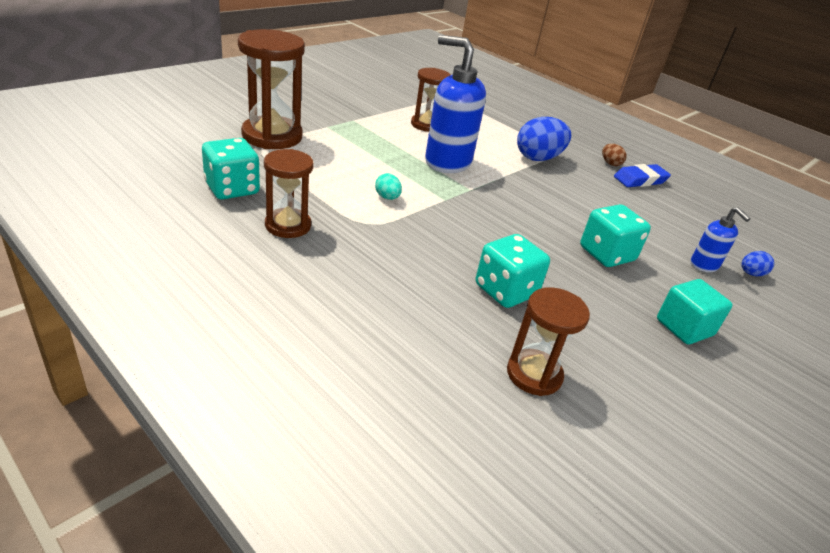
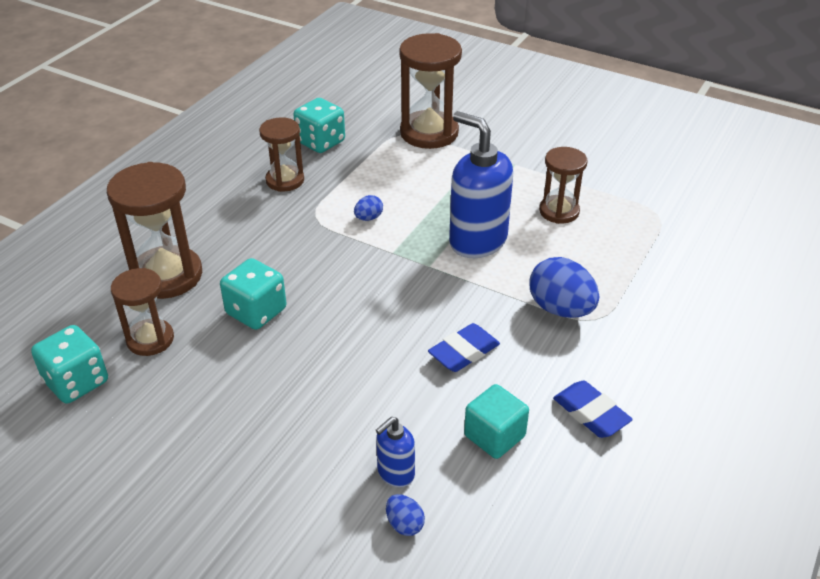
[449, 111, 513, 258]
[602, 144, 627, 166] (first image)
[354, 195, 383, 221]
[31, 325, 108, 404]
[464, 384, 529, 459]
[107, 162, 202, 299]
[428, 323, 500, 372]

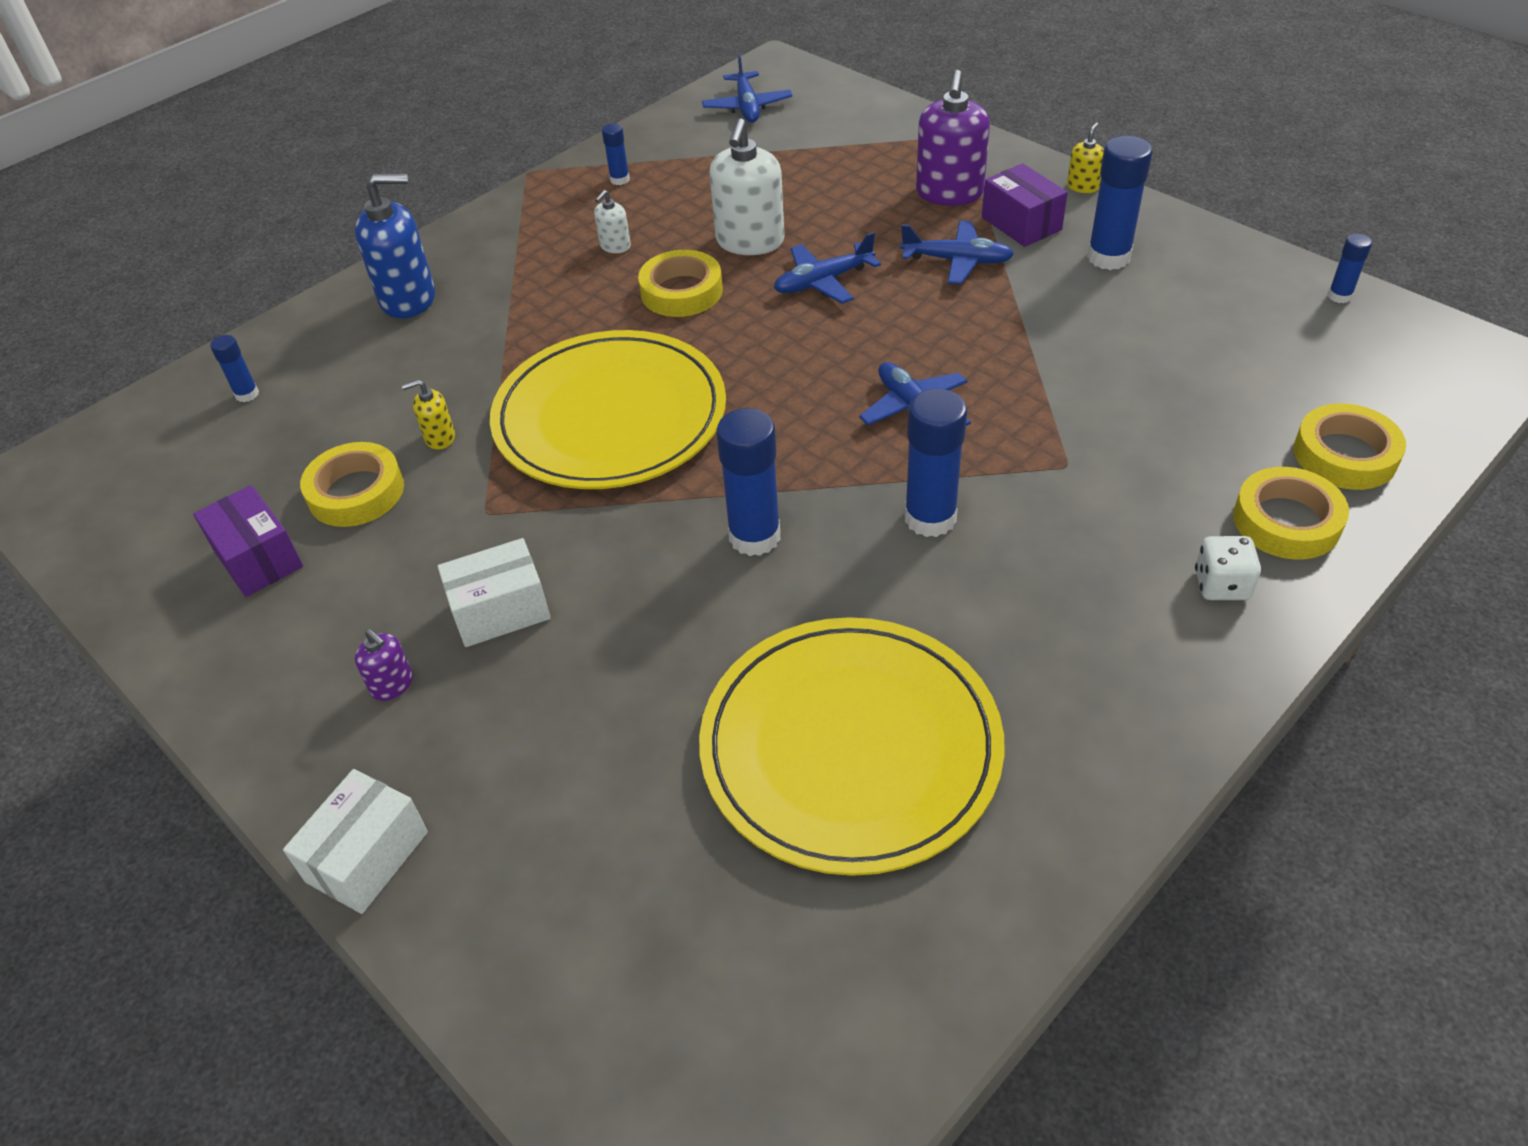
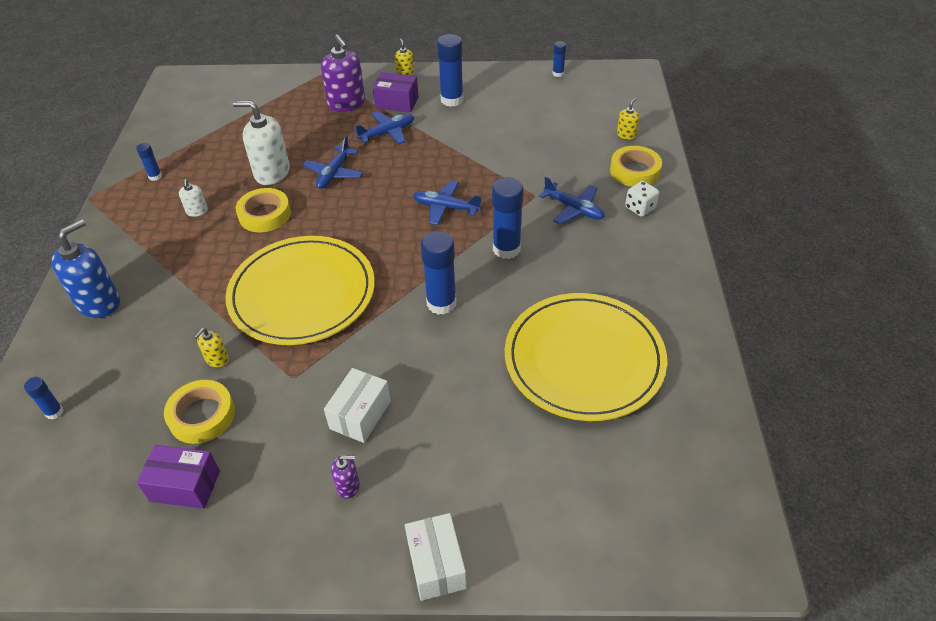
[539, 176, 605, 224]
[233, 101, 290, 185]
[617, 98, 639, 140]

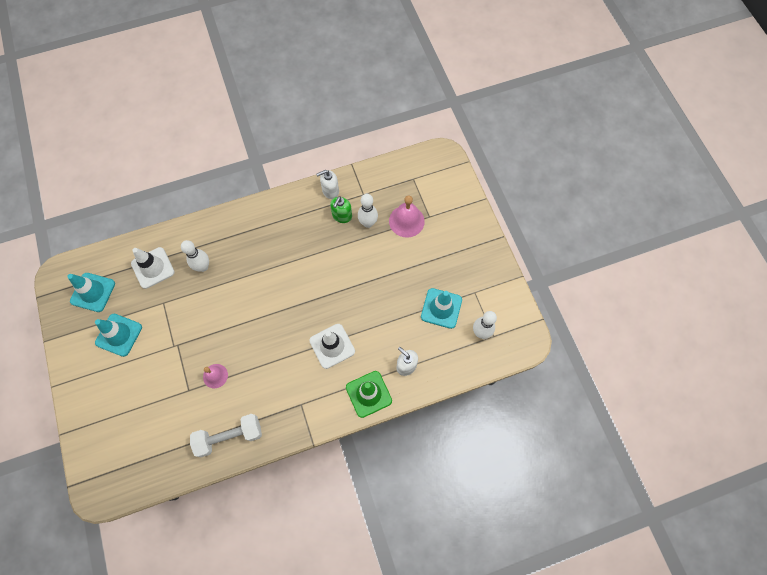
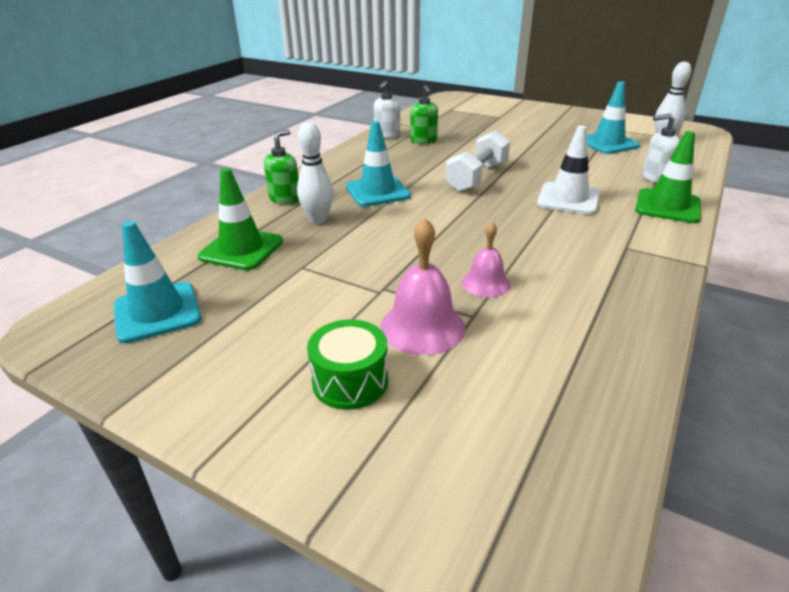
[358, 194, 378, 228] (first image)
[380, 218, 465, 355]
[198, 168, 283, 270]
[346, 121, 411, 207]
[445, 130, 510, 192]
[264, 130, 299, 204]
[307, 319, 388, 410]

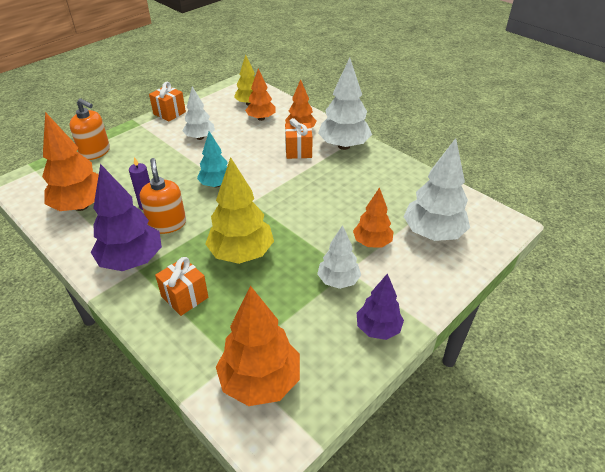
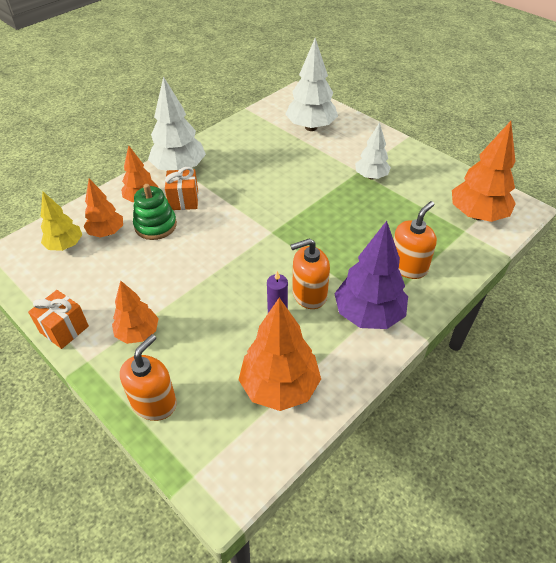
[183, 87, 215, 140] (first image)
[197, 132, 228, 187] (first image)
[205, 157, 274, 264] (first image)
[112, 280, 159, 344]
[394, 201, 437, 279]
[357, 273, 404, 340] (first image)
[133, 184, 177, 240]

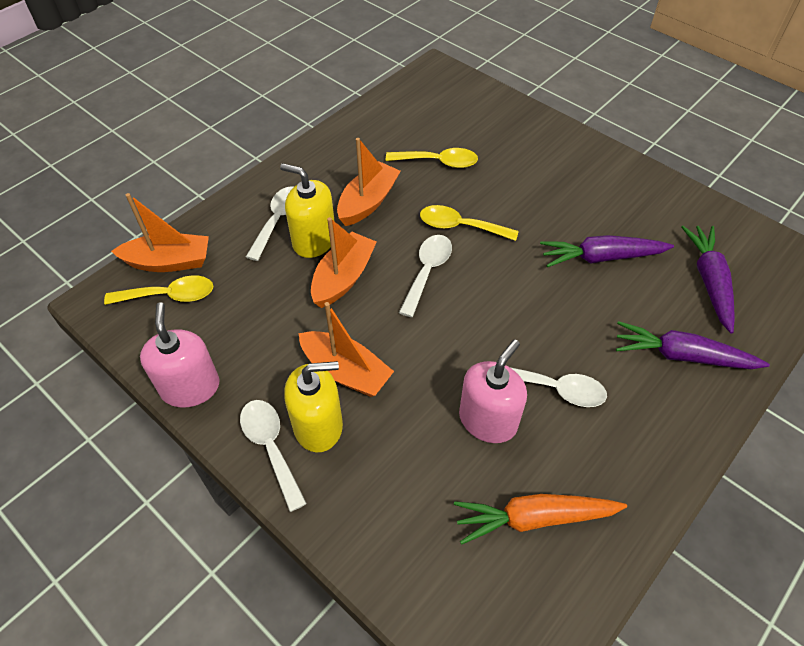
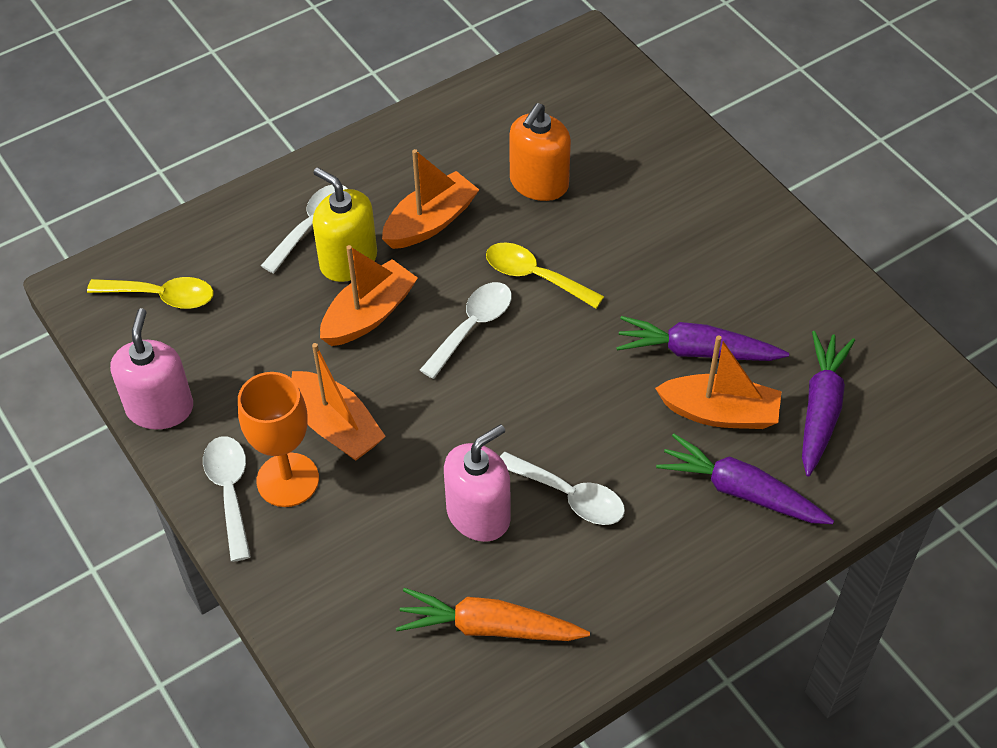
[509, 103, 571, 201]
[655, 335, 782, 429]
[238, 372, 319, 507]

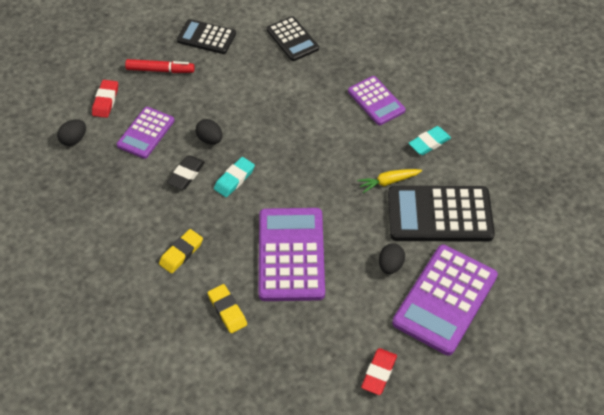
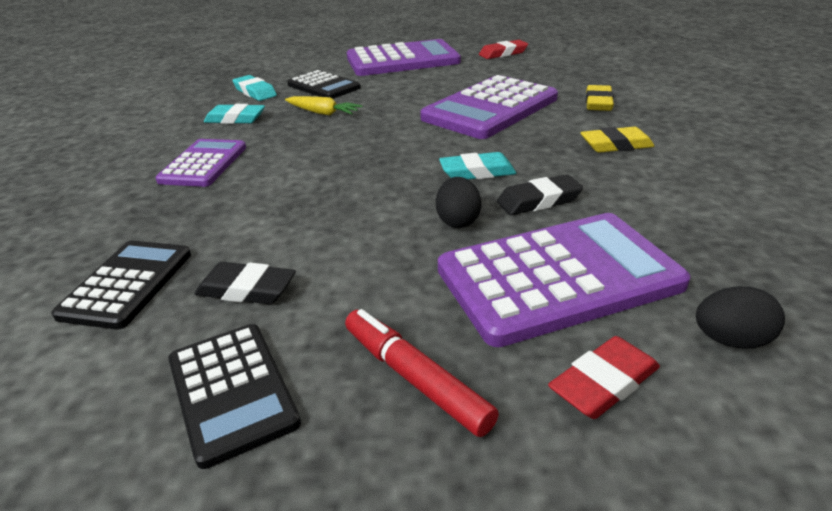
[438, 213, 690, 347]
[287, 70, 361, 99]
[379, 243, 405, 274] (first image)
[232, 75, 277, 101]
[195, 262, 296, 304]

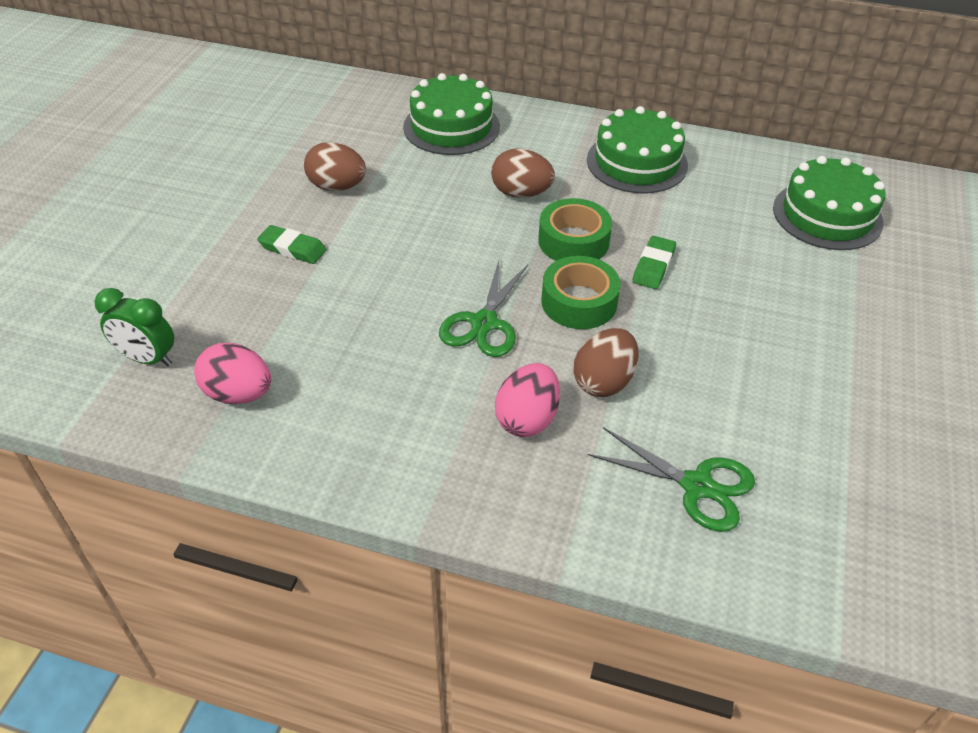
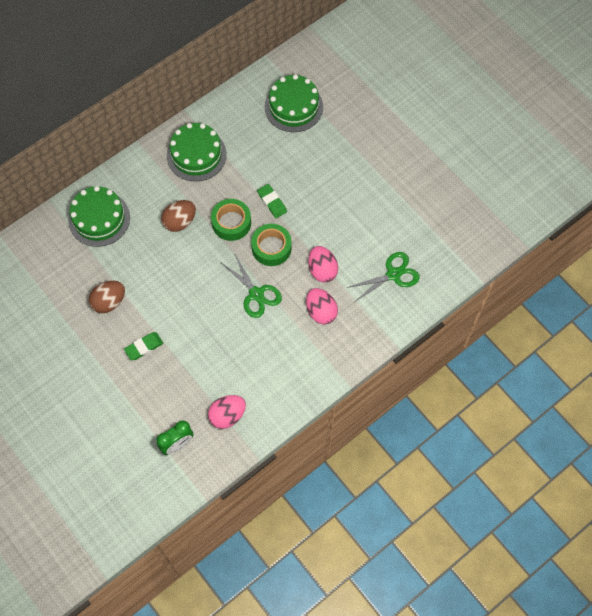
[308, 246, 338, 282]

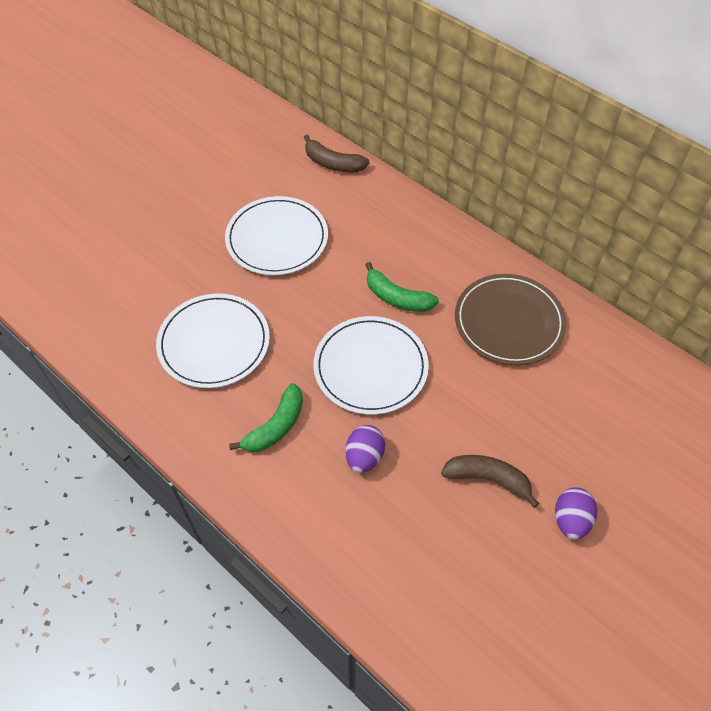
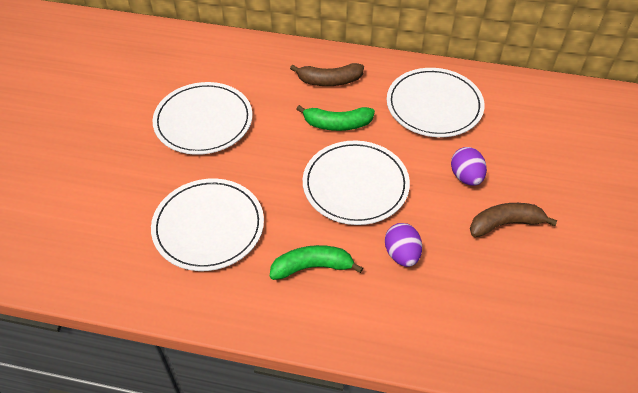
[290, 63, 364, 86]
[387, 68, 485, 137]
[270, 245, 363, 280]
[451, 147, 487, 186]

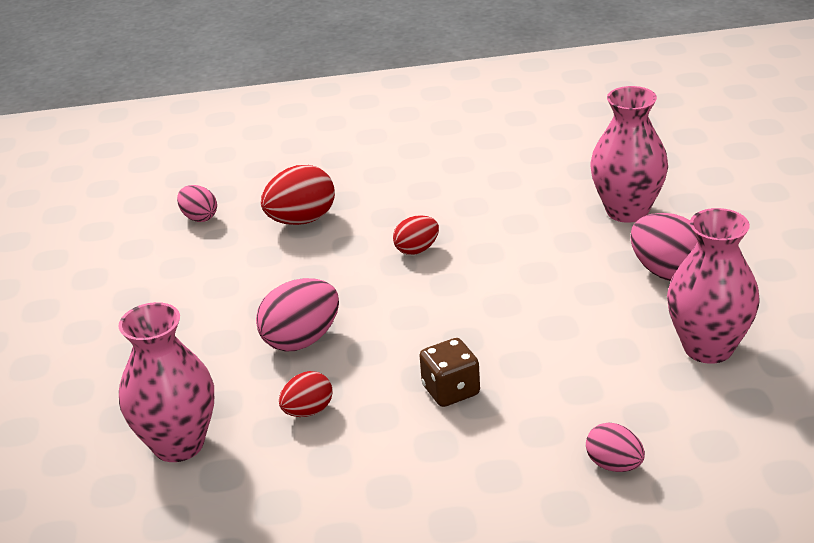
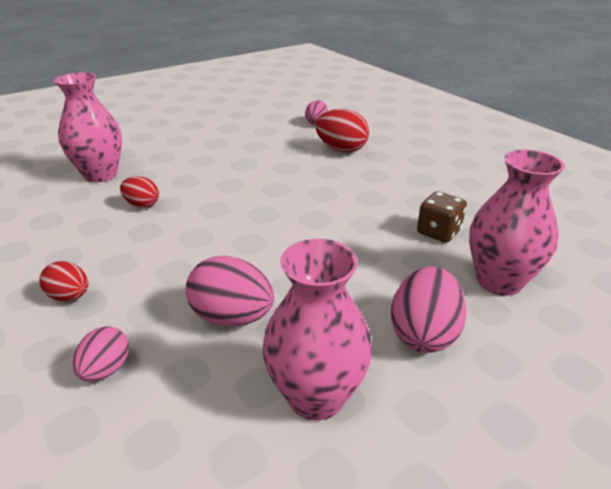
[39, 261, 88, 301]
[186, 256, 274, 326]
[417, 191, 467, 243]

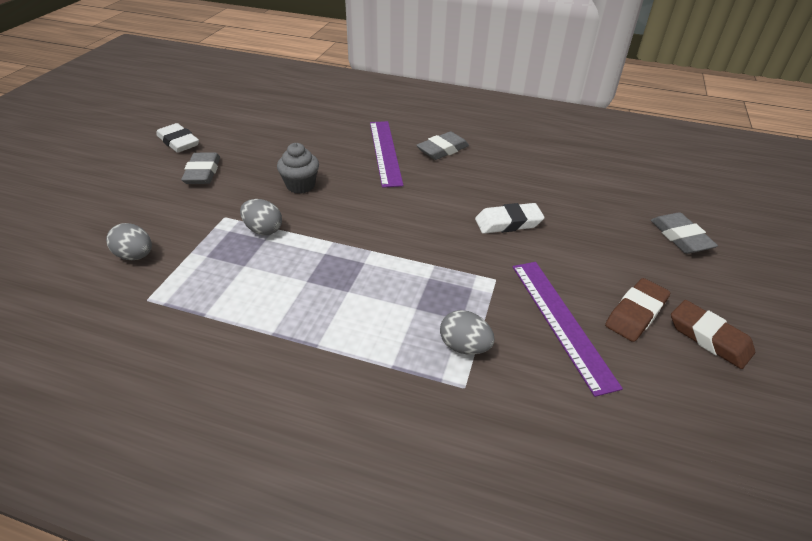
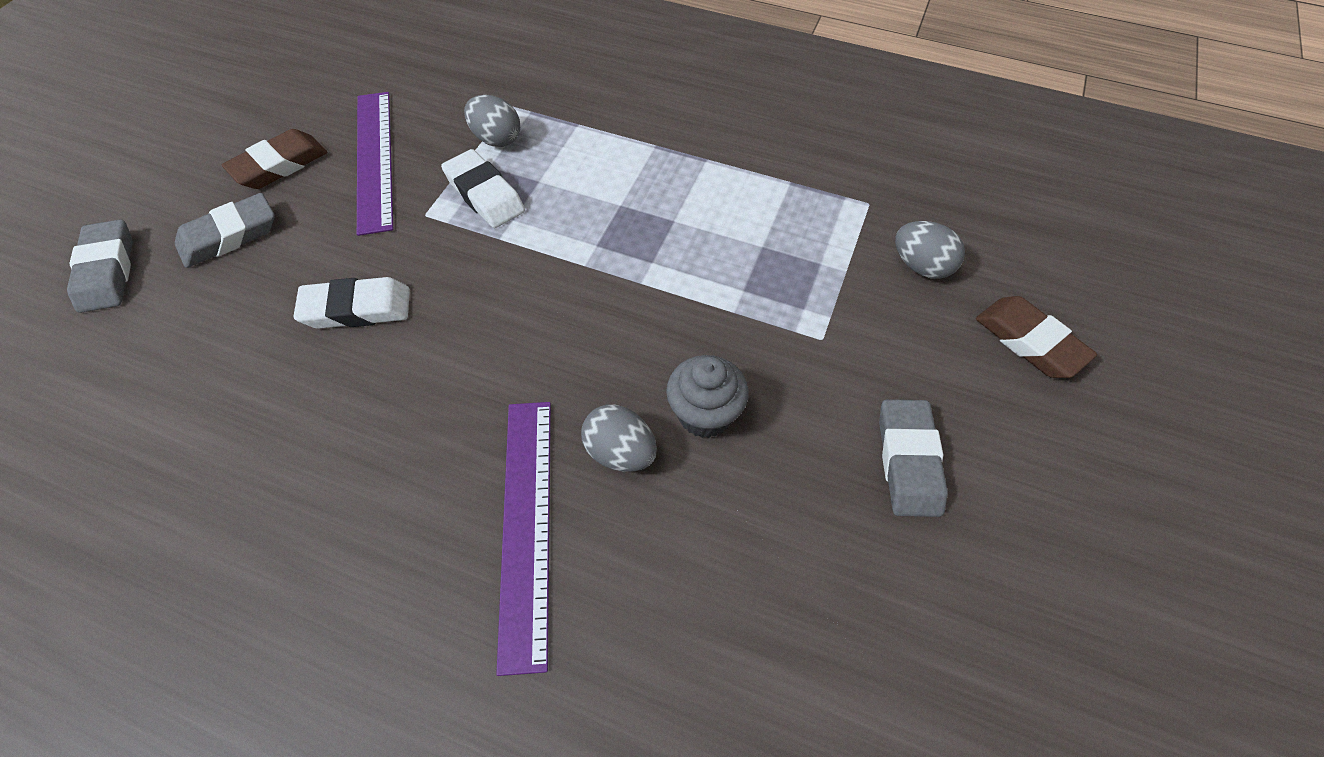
[441, 149, 525, 228]
[175, 193, 275, 268]
[581, 404, 657, 472]
[976, 296, 1097, 378]

